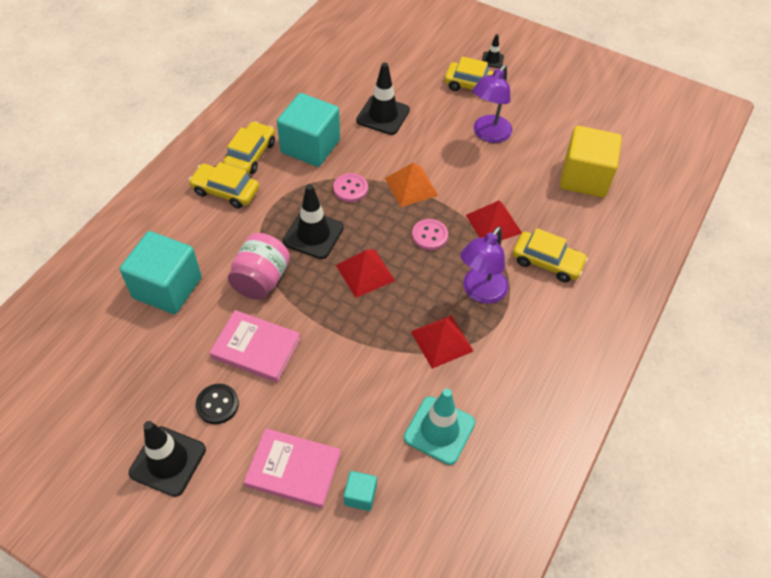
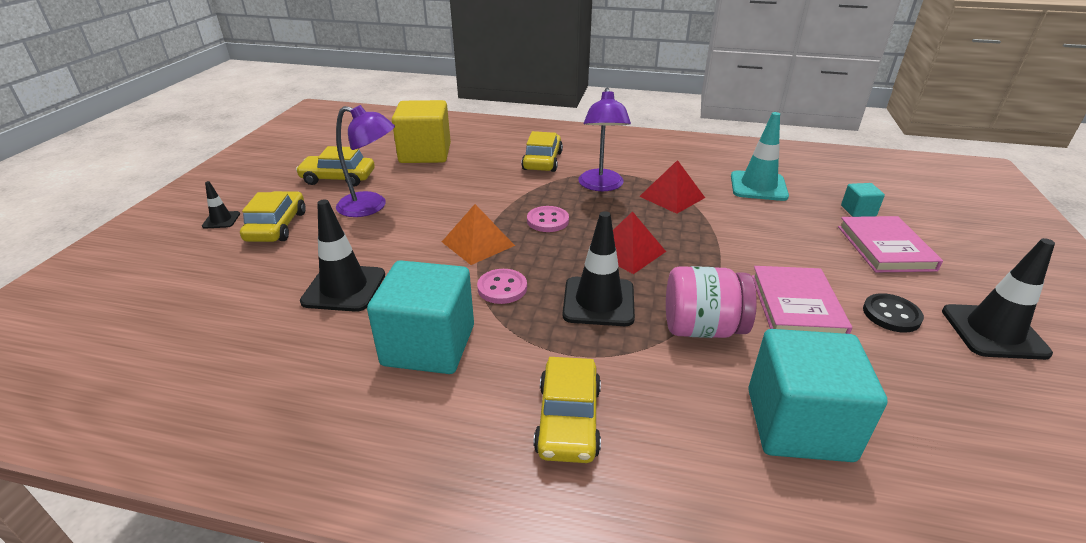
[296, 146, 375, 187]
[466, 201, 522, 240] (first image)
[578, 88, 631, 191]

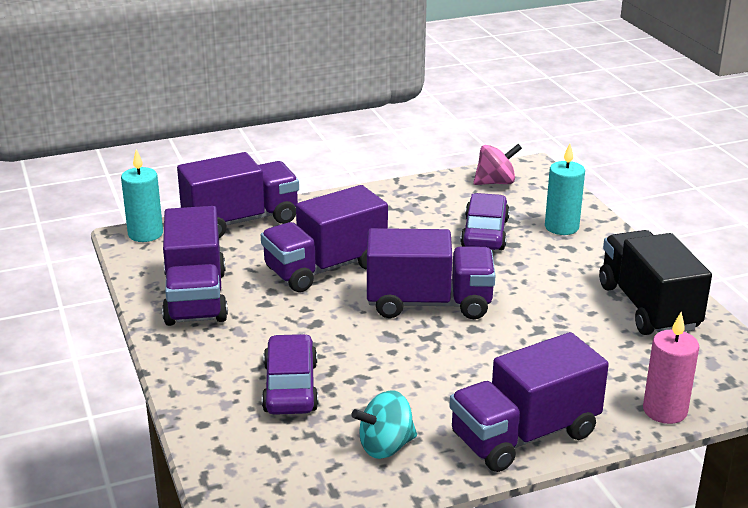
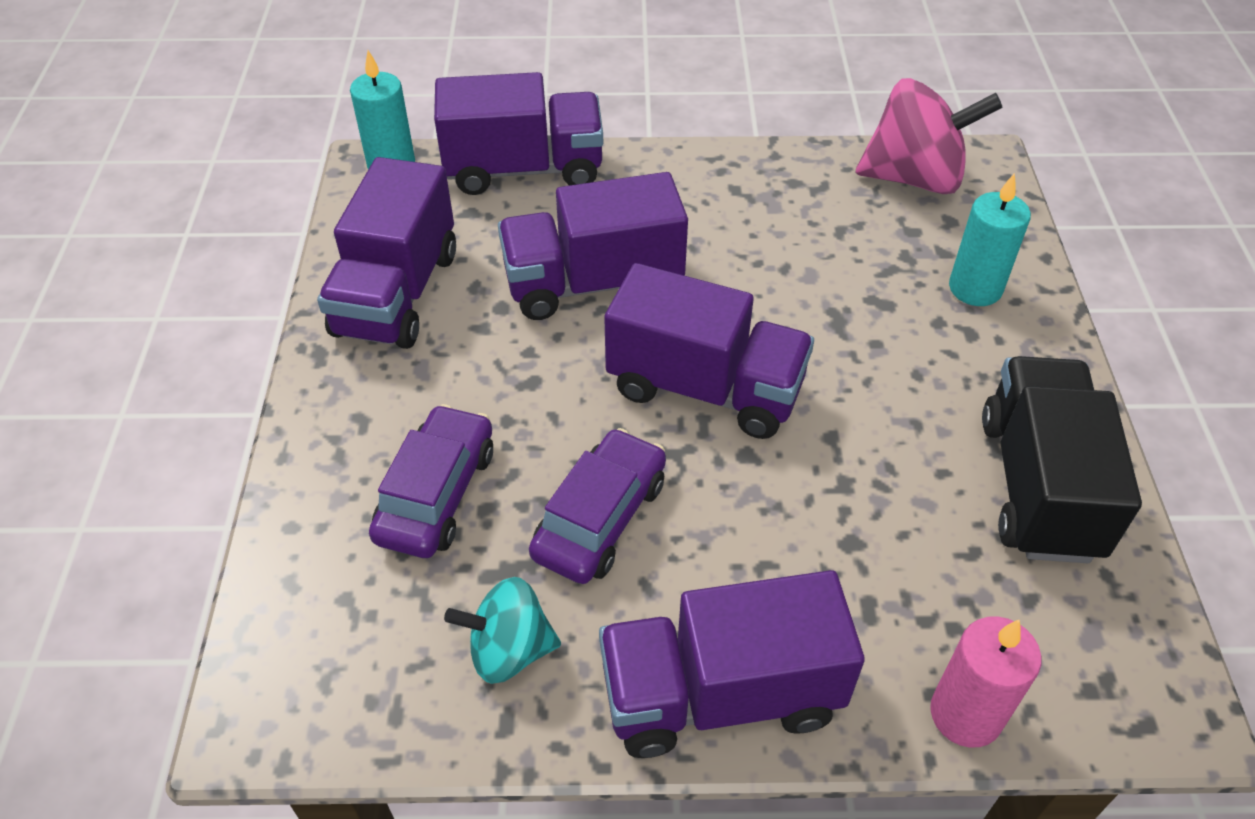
[855, 78, 1003, 194]
[529, 428, 666, 584]

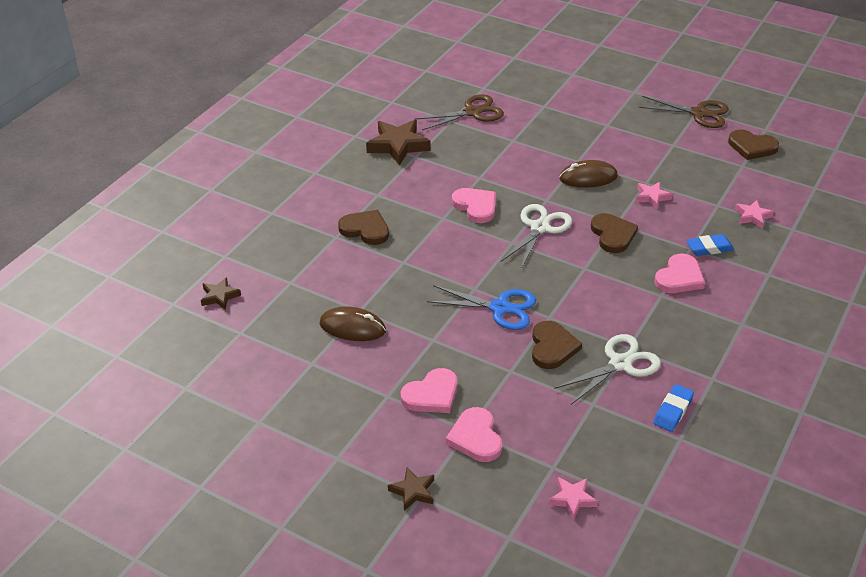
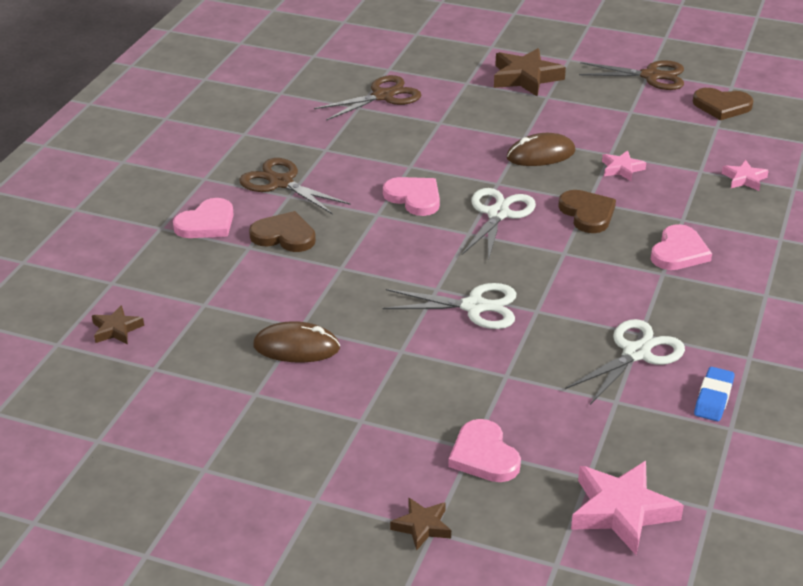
[494, 48, 566, 96]
[686, 234, 734, 256] (first image)
[382, 283, 516, 329]
[532, 321, 582, 369] (first image)
[173, 198, 234, 238]
[571, 461, 684, 555]
[239, 158, 351, 215]

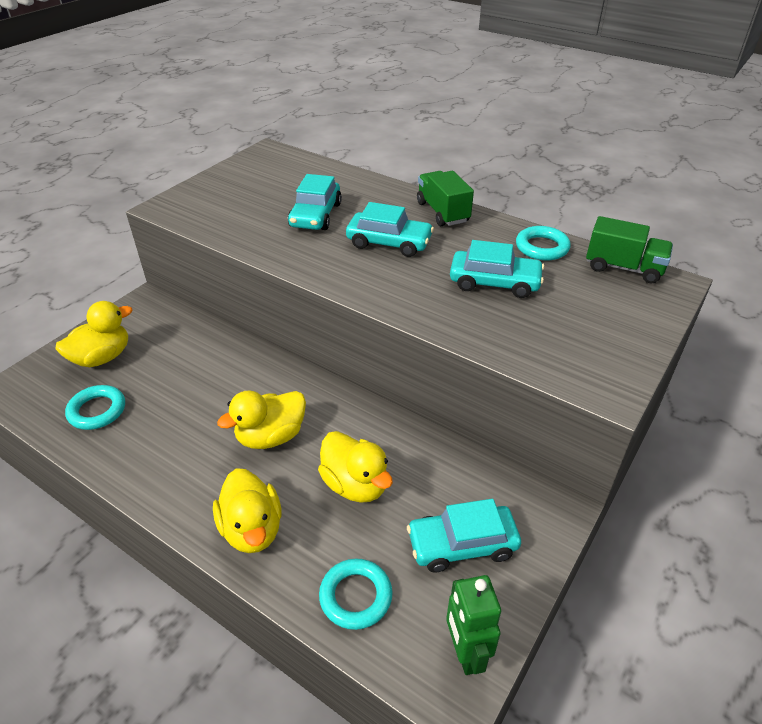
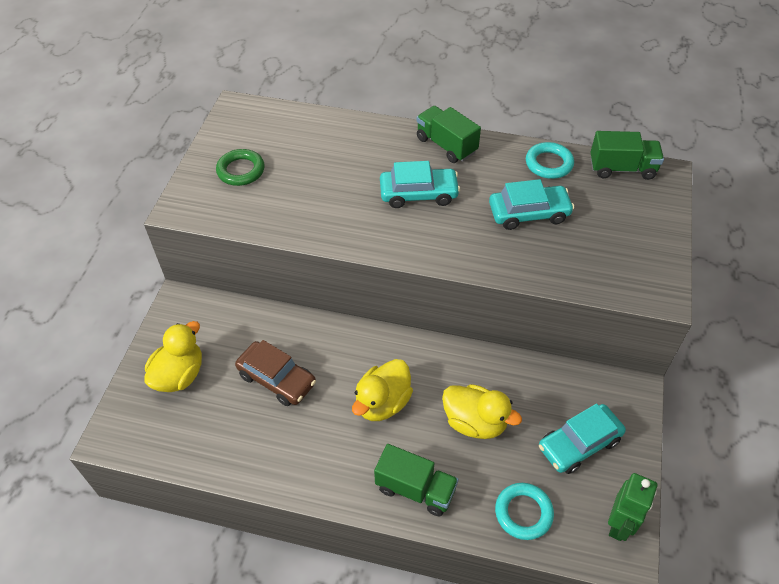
[288, 174, 342, 230] (first image)
[65, 385, 125, 430] (first image)
[374, 444, 458, 517]
[608, 473, 657, 541]
[216, 149, 265, 186]
[235, 340, 316, 406]

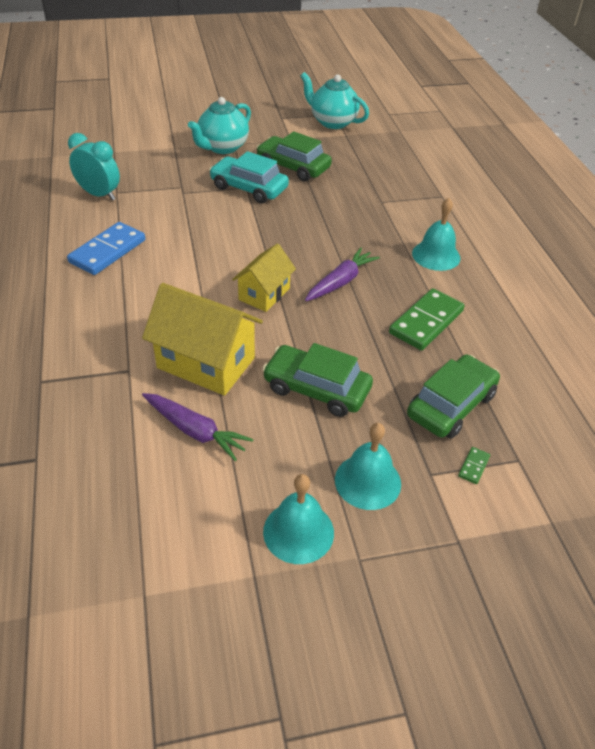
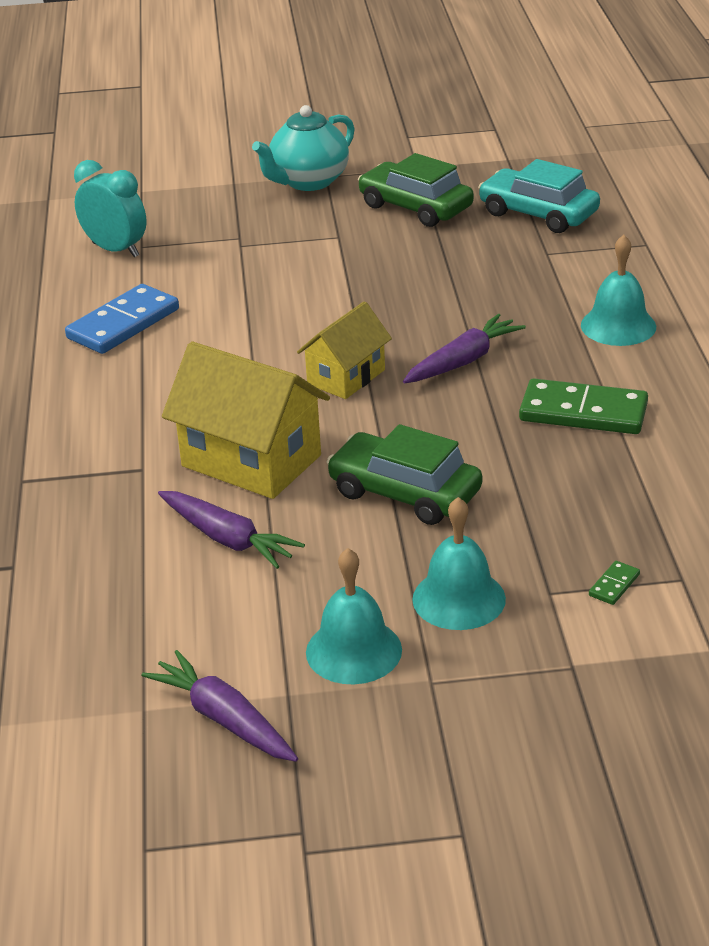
[301, 72, 369, 129] (first image)
[478, 159, 600, 233]
[519, 378, 648, 434]
[407, 354, 500, 439] (first image)
[142, 650, 298, 762]

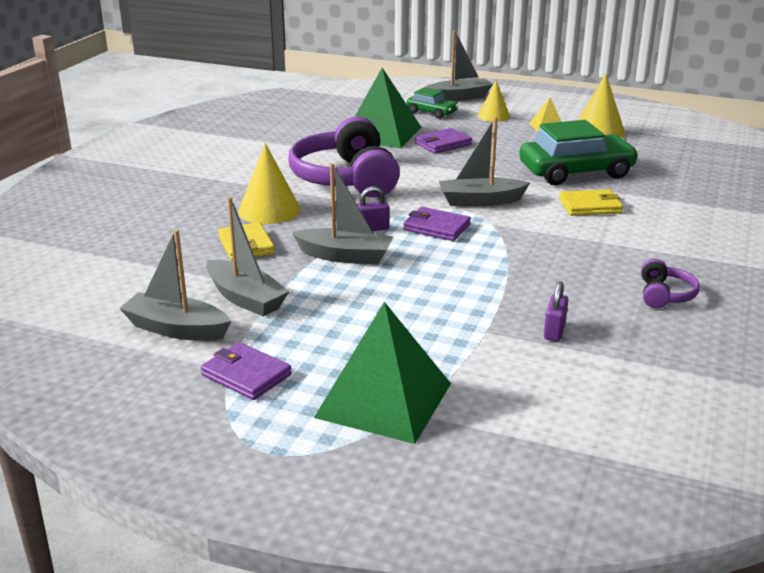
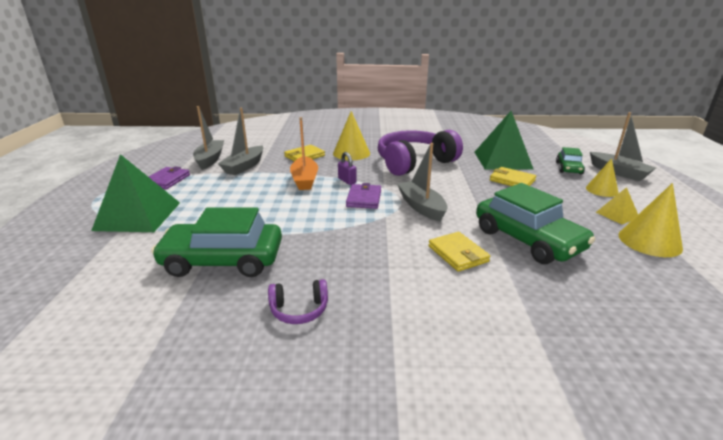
[490, 167, 536, 186]
[290, 117, 318, 190]
[151, 207, 282, 277]

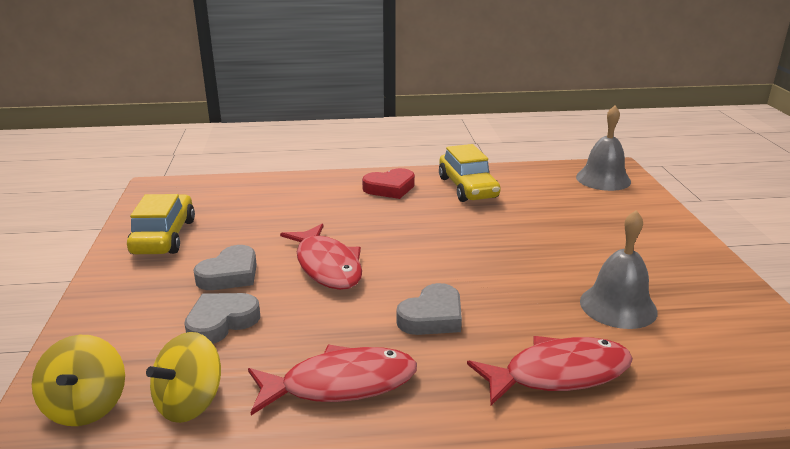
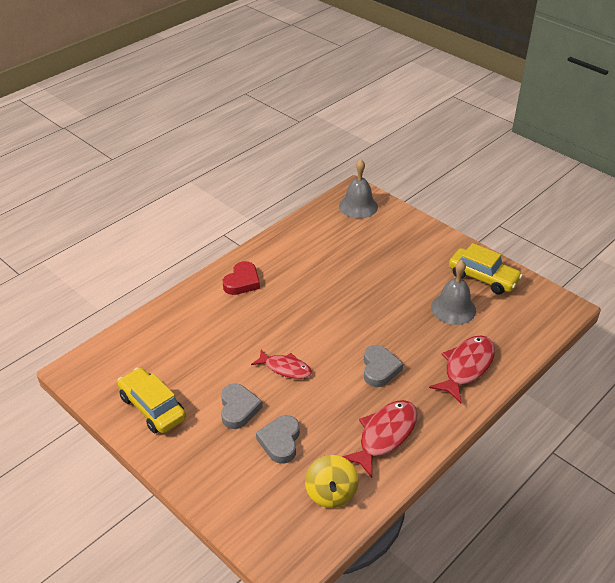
[449, 243, 523, 295]
[251, 349, 312, 379]
[32, 335, 125, 426] (first image)

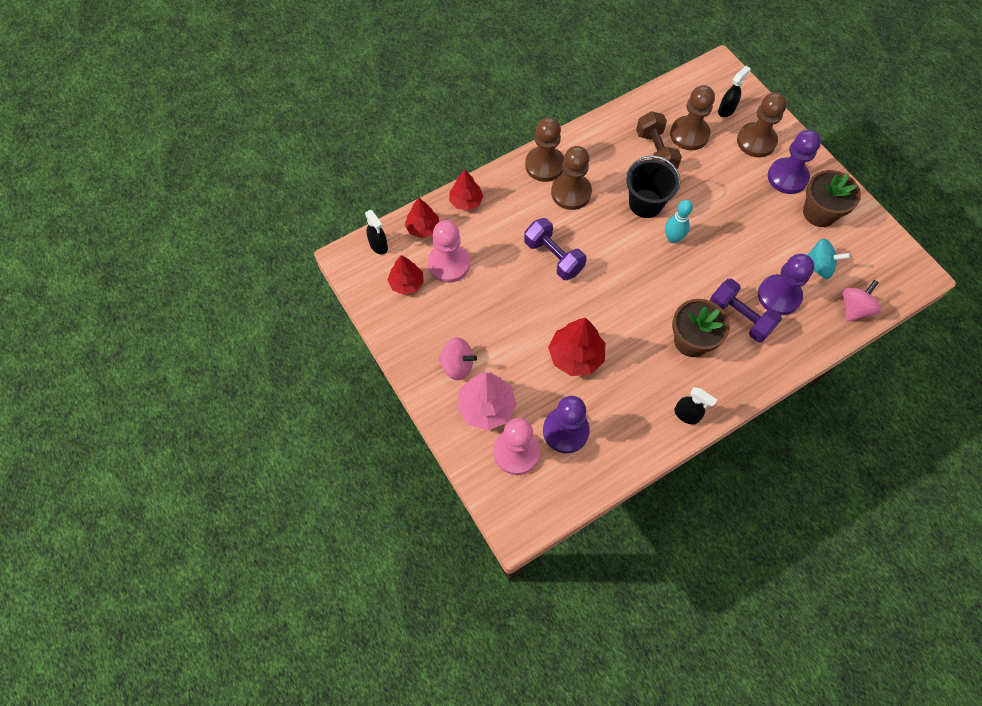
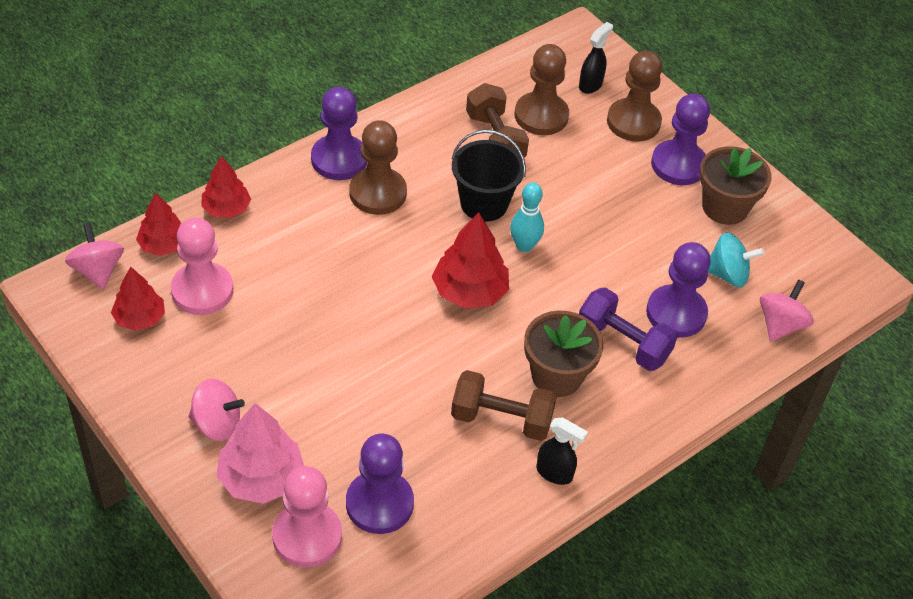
[311, 87, 367, 180]
[65, 222, 124, 289]
[524, 218, 586, 280] (first image)
[432, 212, 509, 309]
[451, 370, 557, 441]

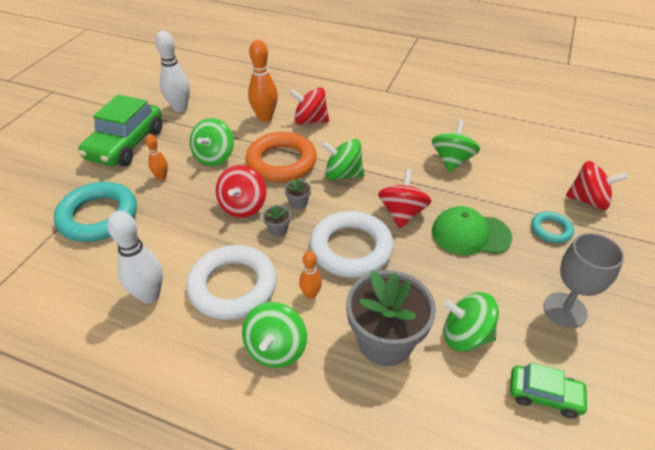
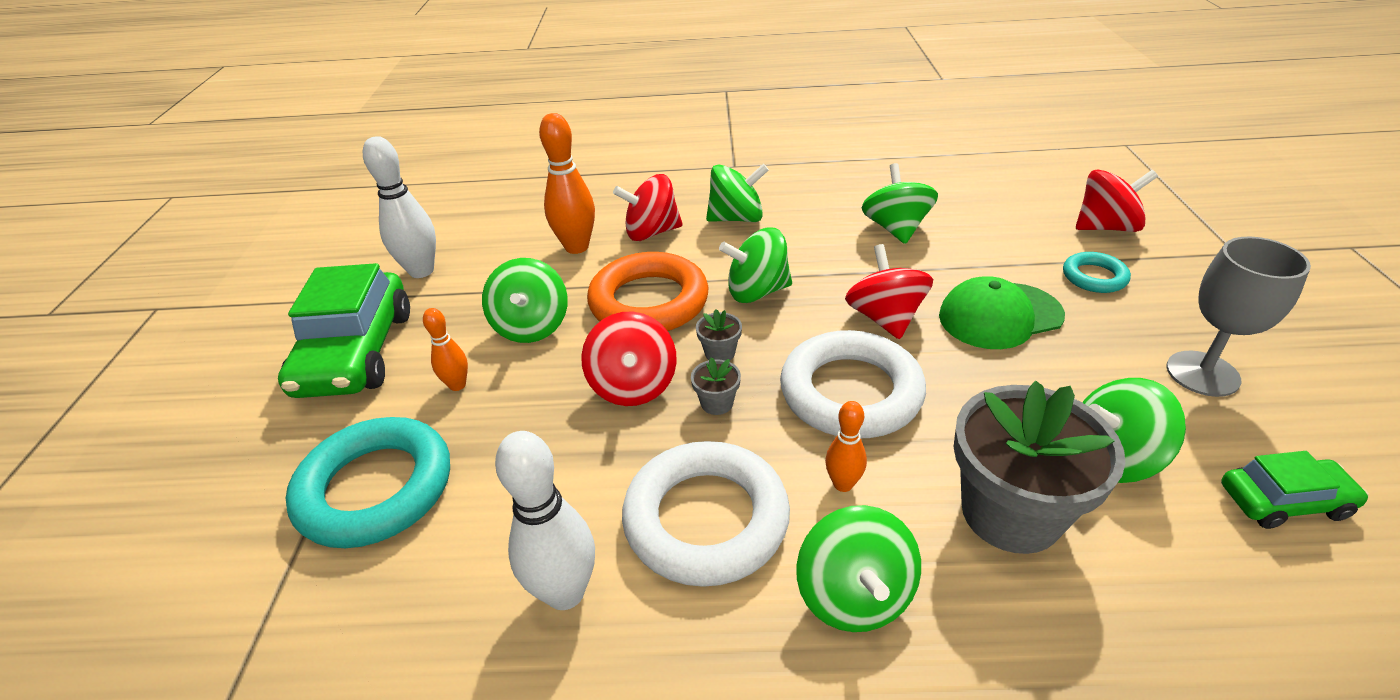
[706, 164, 769, 222]

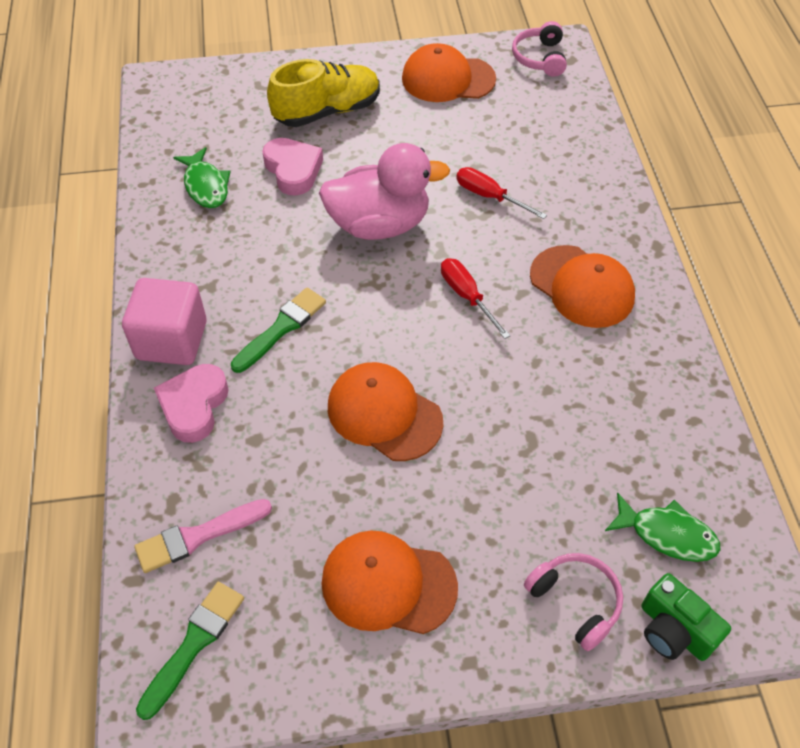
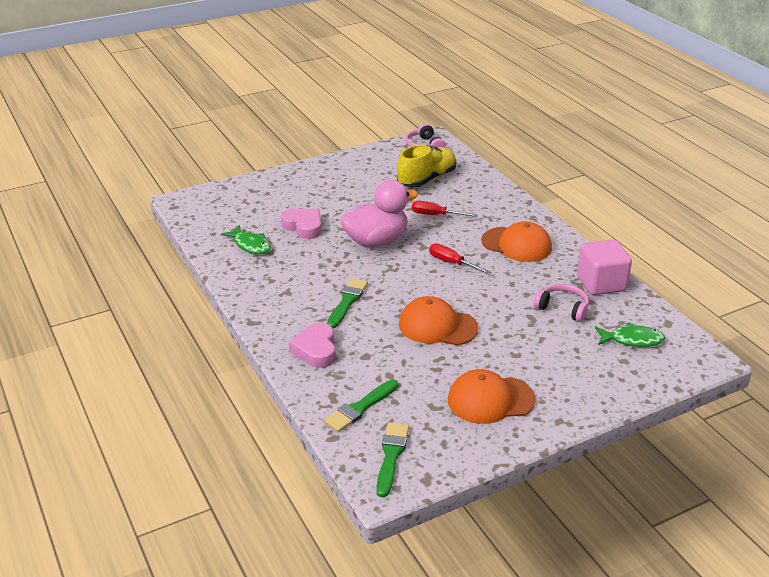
[402, 43, 496, 102] (first image)
[397, 145, 456, 187]
[577, 239, 632, 295]
[324, 379, 398, 432]
[534, 284, 589, 322]
[641, 573, 731, 661] (first image)

